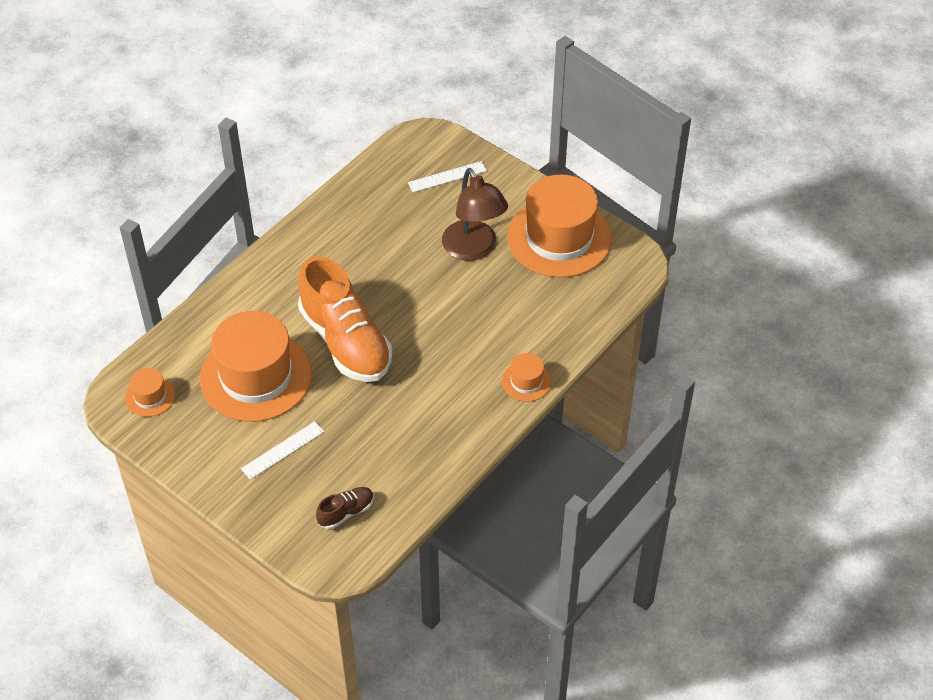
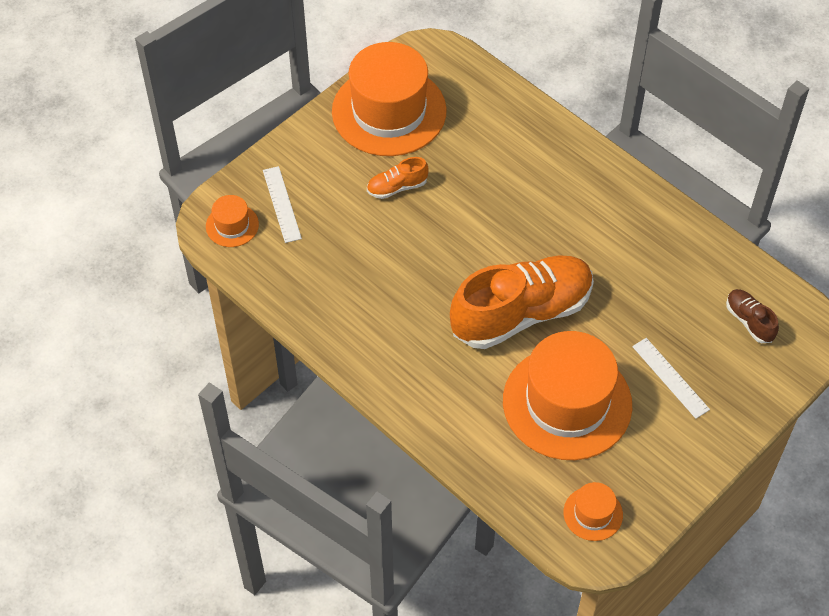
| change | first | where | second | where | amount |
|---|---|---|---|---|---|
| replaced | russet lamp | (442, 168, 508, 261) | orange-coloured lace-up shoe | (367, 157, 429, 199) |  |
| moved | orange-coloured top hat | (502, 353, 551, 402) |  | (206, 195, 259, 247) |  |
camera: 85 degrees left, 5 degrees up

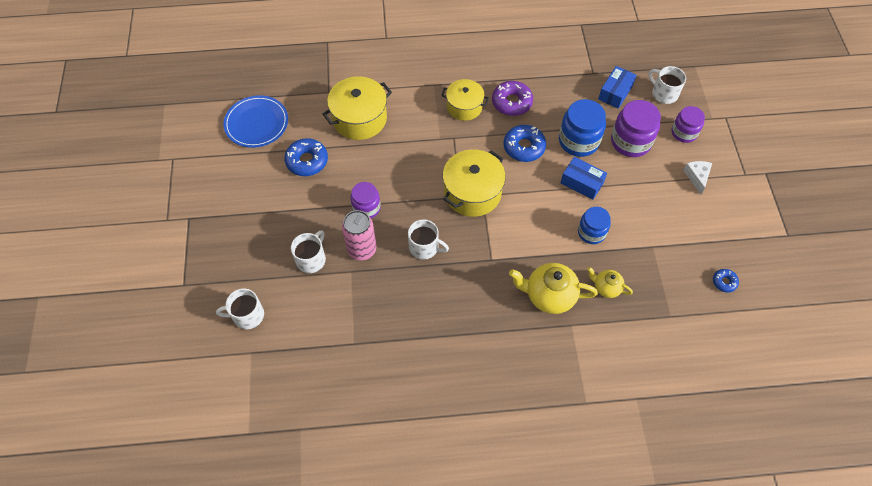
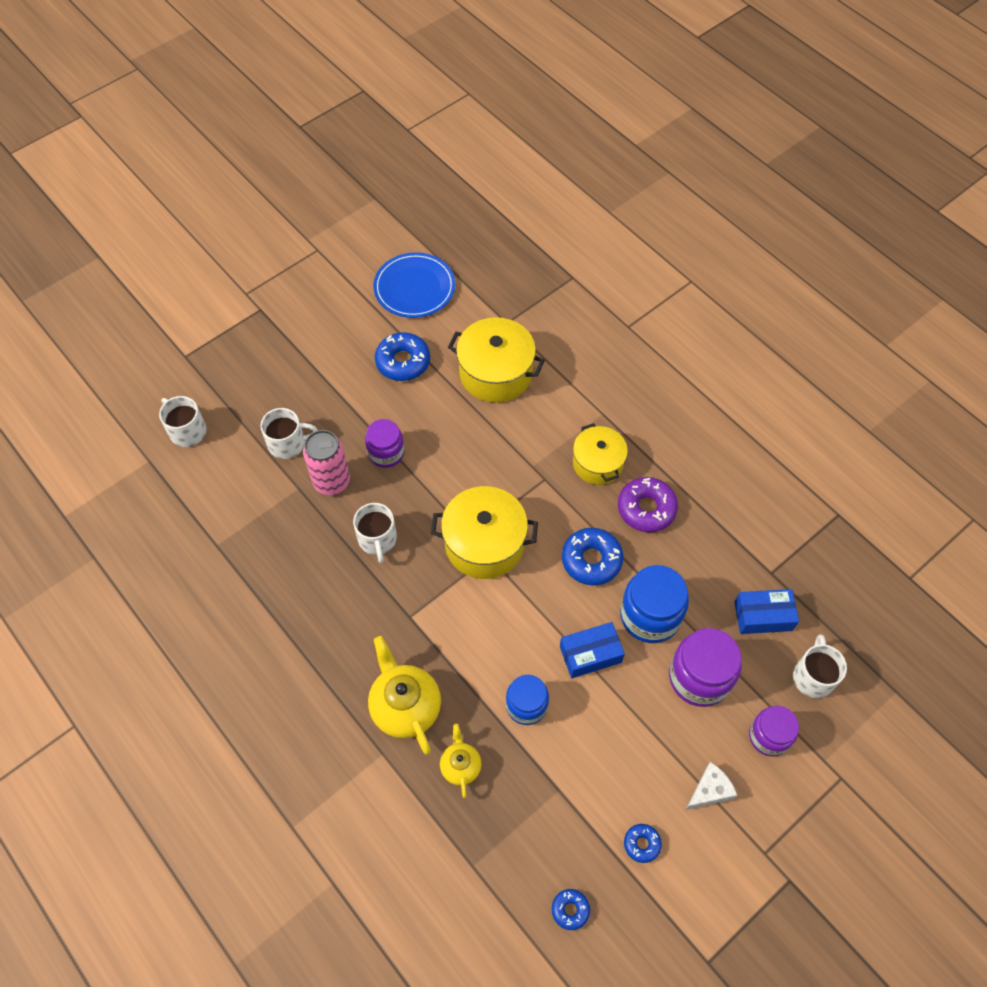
| change | first | where | second | where | amount |
|---|---|---|---|---|---|
| turned | blue box | (561, 157, 607, 200) |  | (560, 622, 625, 678) | 75 degrees clockwise |
| added |  |  | blue donut | (624, 824, 662, 863) |  |
camera: 55 degrees right, 0 degrees up

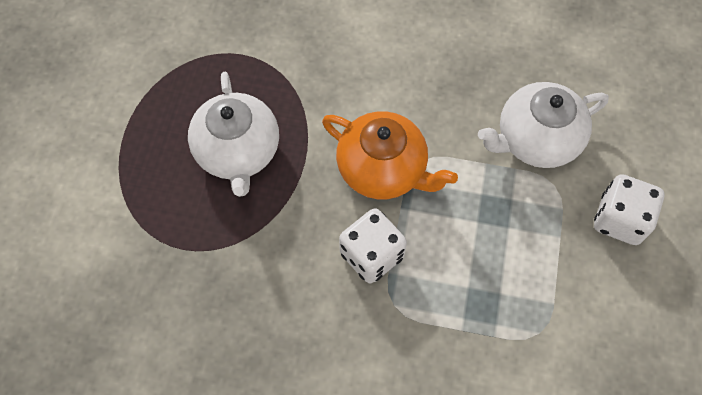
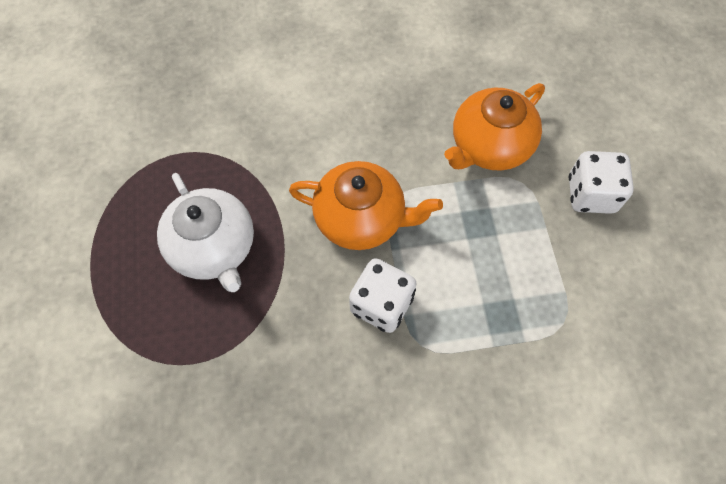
| change | first | where | second | where | amount |
|---|---|---|---|---|---|
| recoloured | pure white teapot | (478, 82, 609, 168) | orange-coloured teapot | (444, 83, 545, 171) |  |
camera: 20 degrees left, 0 degrees up

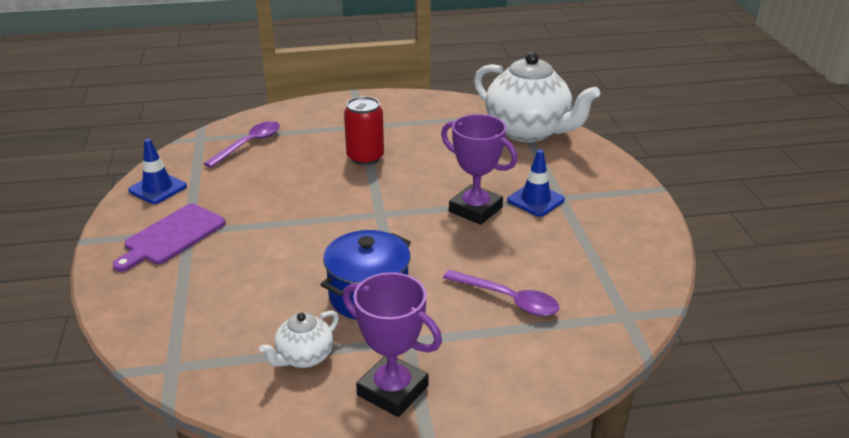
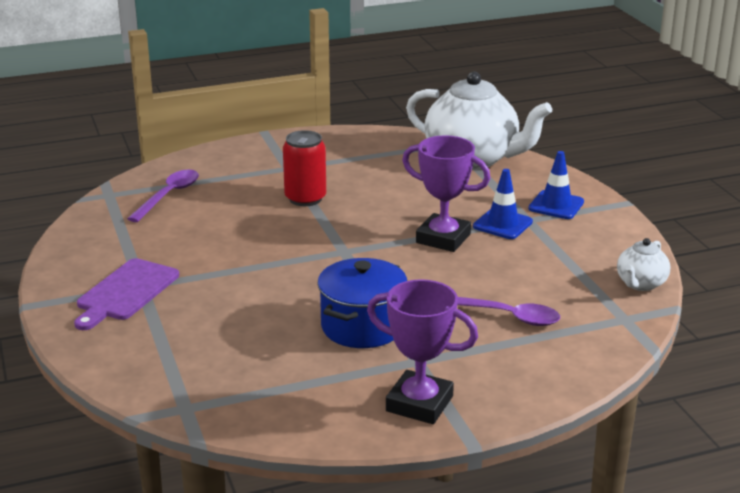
| change | first | where | second | where | amount |
|---|---|---|---|---|---|
| moved | blue safety cone | (128, 139, 187, 204) |  | (528, 151, 584, 219) |  |
| moved | pure white teapot | (259, 311, 339, 368) |  | (617, 238, 670, 291) |  |
camera: 10 degrees left, 5 degrees down

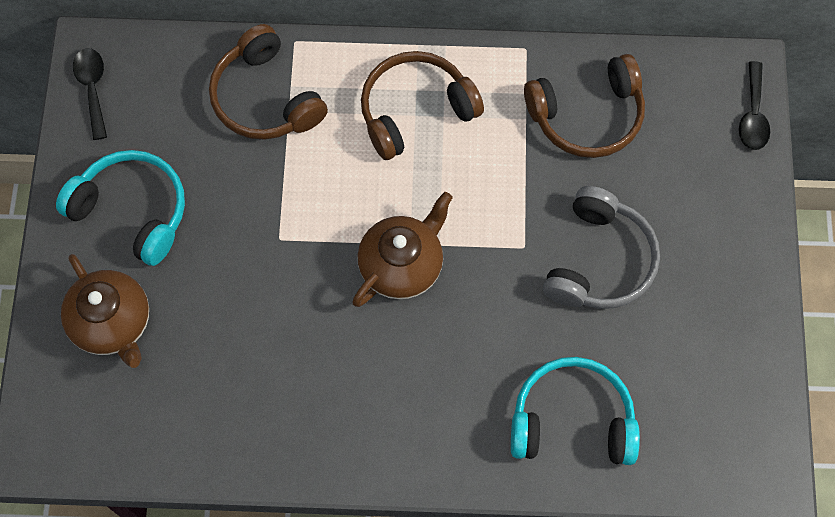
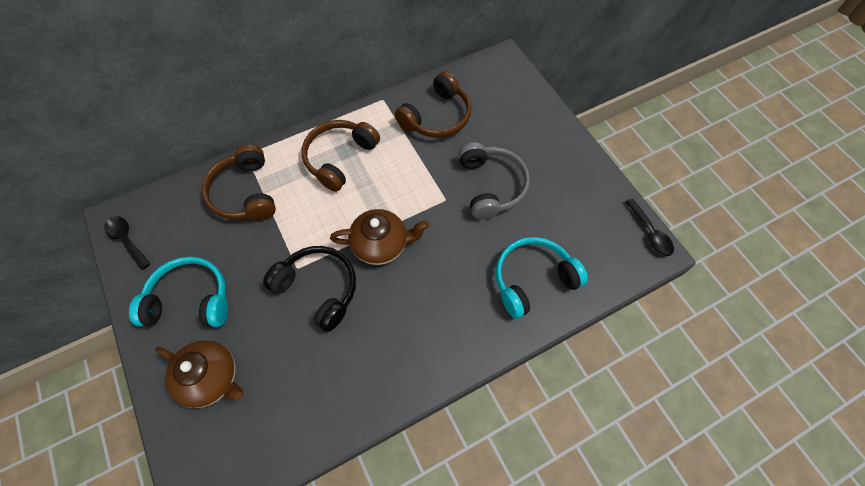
| change | first | where | second | where | amount |
|---|---|---|---|---|---|
| turned | russet headphones | (209, 24, 328, 140) |  | (202, 144, 276, 221) | 45 degrees clockwise |
| turned | russet teapot | (352, 192, 453, 307) |  | (330, 209, 429, 265) | 75 degrees clockwise |
| moved | black spoon | (739, 61, 770, 150) |  | (625, 198, 674, 256) |  |
| added |  |  | black headphones | (263, 246, 356, 332) |  |
camera: 30 degrees left, 5 degrees down

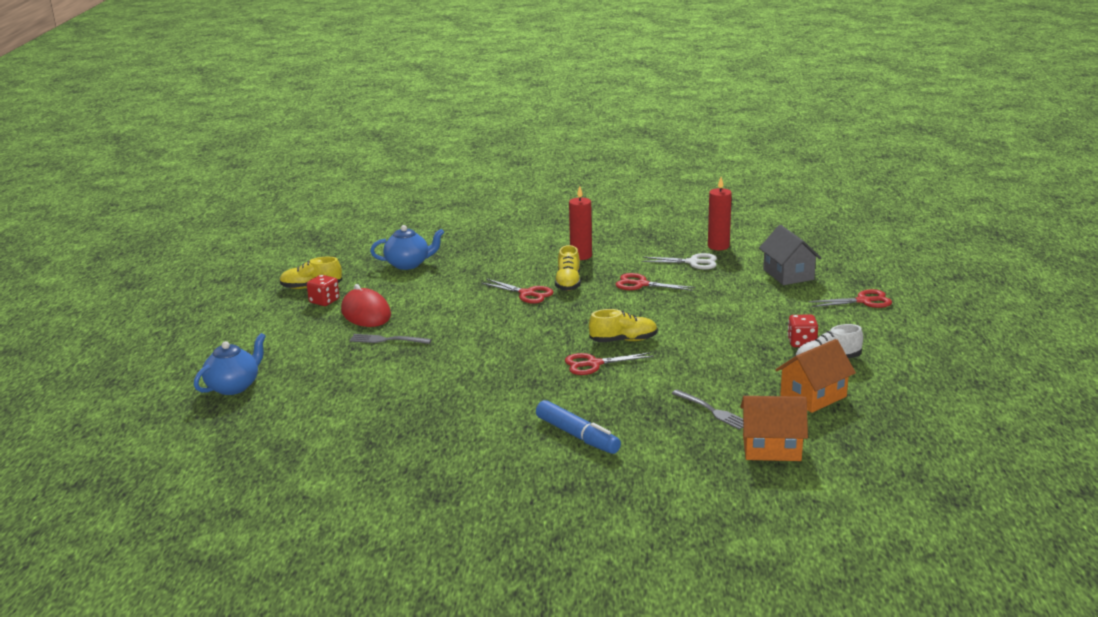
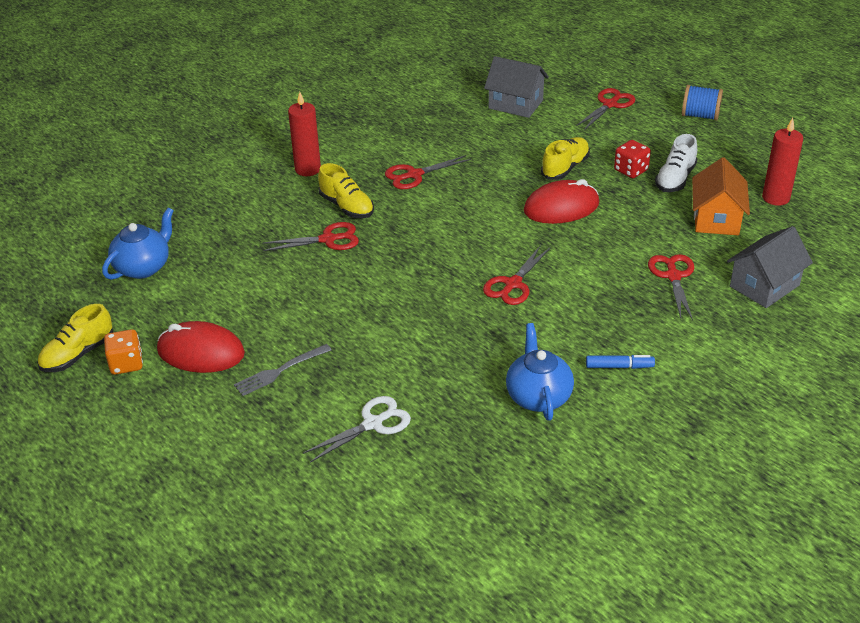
| change | first | where | second | where | amount |
|---|---|---|---|---|---|
| moved | blue teapot | (194, 333, 266, 395) |  | (506, 323, 574, 421) |  |
| recoloured | crimson game die | (307, 275, 339, 306) | orange-coloured game die | (104, 329, 143, 375) |  |
| resized | blue marker pen | (536, 400, 621, 454) |  | (586, 355, 655, 369) | x0.59 |
| moved | bright yellow lace-up shoe | (589, 309, 658, 342) |  | (541, 137, 590, 180) |  |
| moved | pure white shears | (641, 253, 717, 269) |  | (303, 396, 411, 463) |  |
| replaced | grey fork | (671, 389, 743, 430) | crimson shears | (648, 254, 694, 320) |  |
| moved | crimson wax candle | (708, 177, 732, 250) |  | (762, 118, 803, 206) |  |
| recoloured | orange-coloured cottage | (740, 396, 808, 461) | grey cottage | (727, 226, 813, 308) |  |
| added |  |  | crimson mouse | (524, 179, 599, 224) |  |
| added |  |  | blue bobbin | (682, 85, 723, 120) |  |
camera: 45 degrees left, 15 degrees up

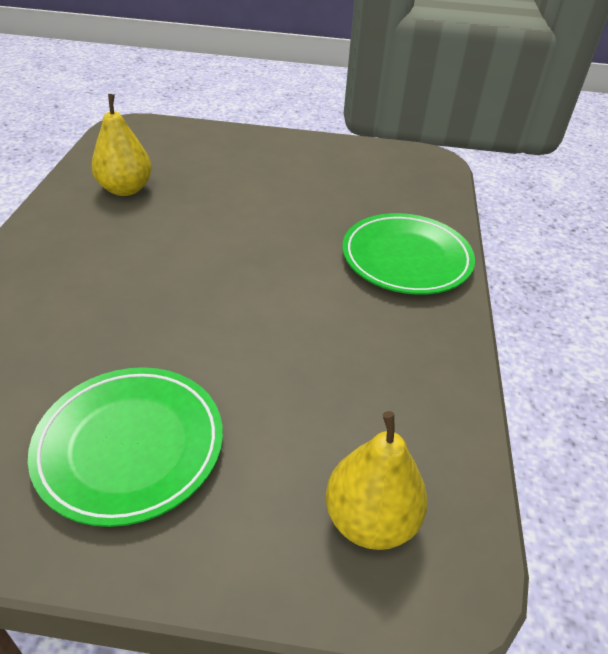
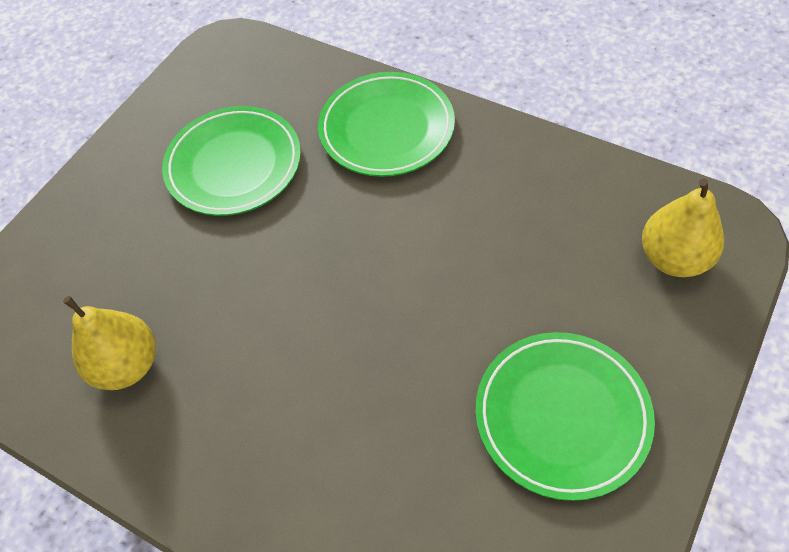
| change | first | where | second | where | amount |
|---|---|---|---|---|---|
| added |  |  | green dinner plate | (162, 106, 301, 216) |  |
camera: 60 degrees left, 15 degrees up

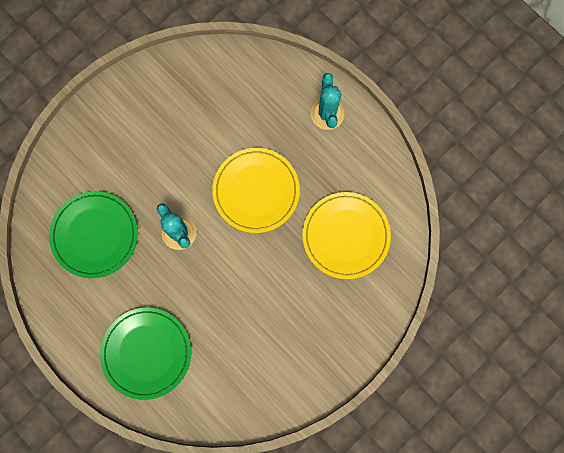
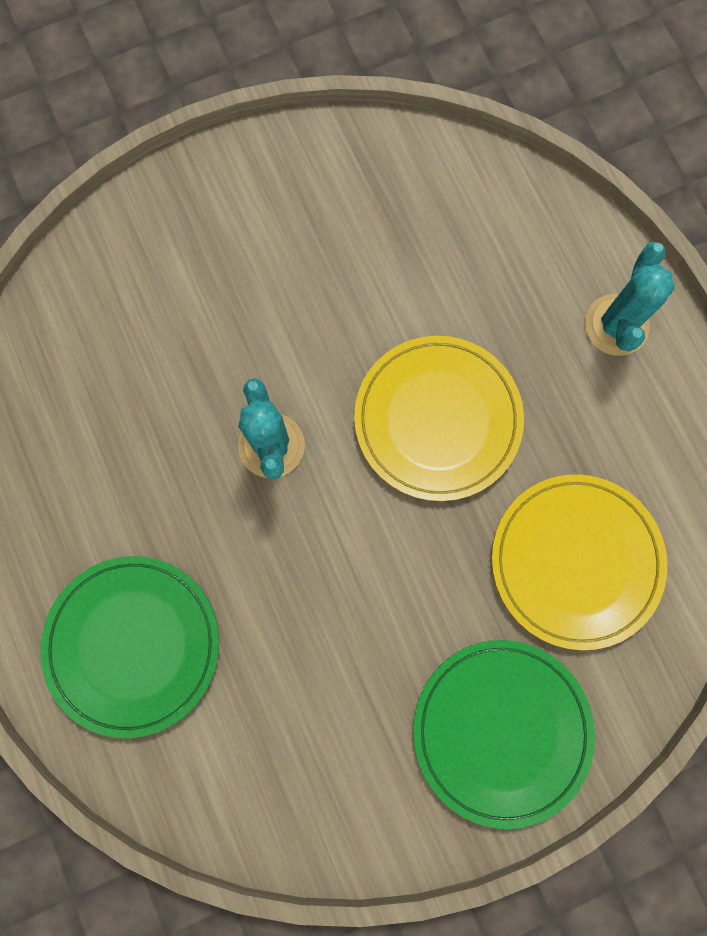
| change | first | where | second | where | amount |
|---|---|---|---|---|---|
| moved | green dinner plate | (49, 191, 138, 278) |  | (413, 640, 595, 829) |  |
camera: 20 degrees right, 0 degrees up

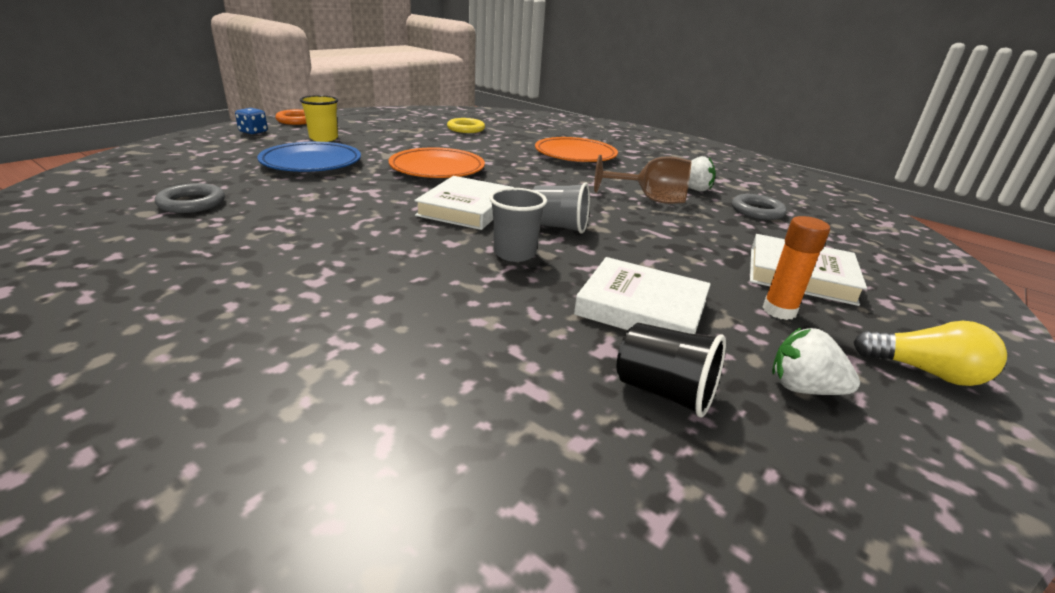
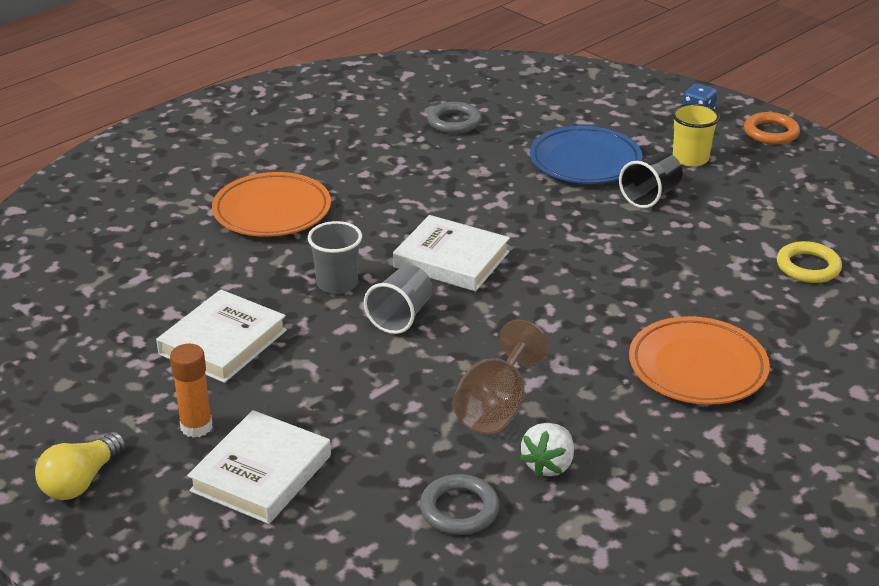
| change | first | where | second | where | amount |
|---|---|---|---|---|---|
| moved | orange-coloured dinner plate | (389, 147, 485, 178) |  | (212, 172, 331, 237) |  |
| moved | black beaker | (617, 323, 726, 417) |  | (619, 152, 683, 208) |  |
| removed | pure white strawberry | (772, 327, 860, 395) |  |  |  |
camera: 100 degrees right, 5 degrees up

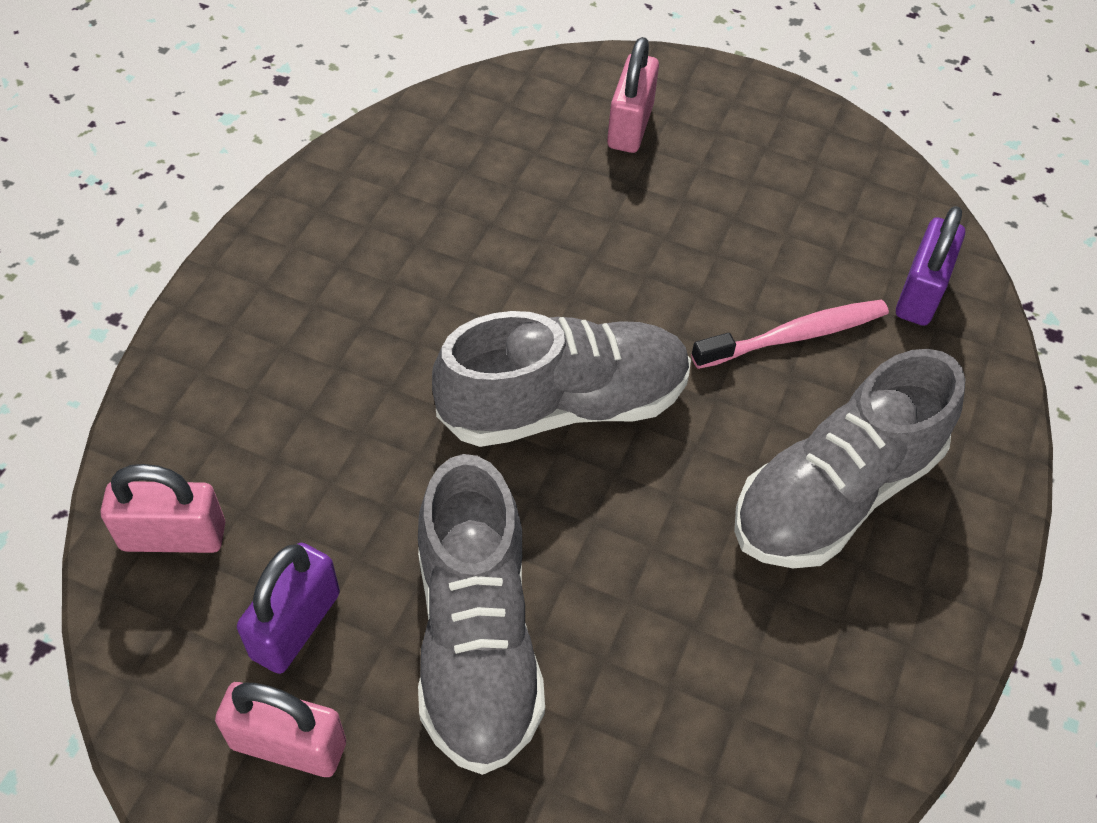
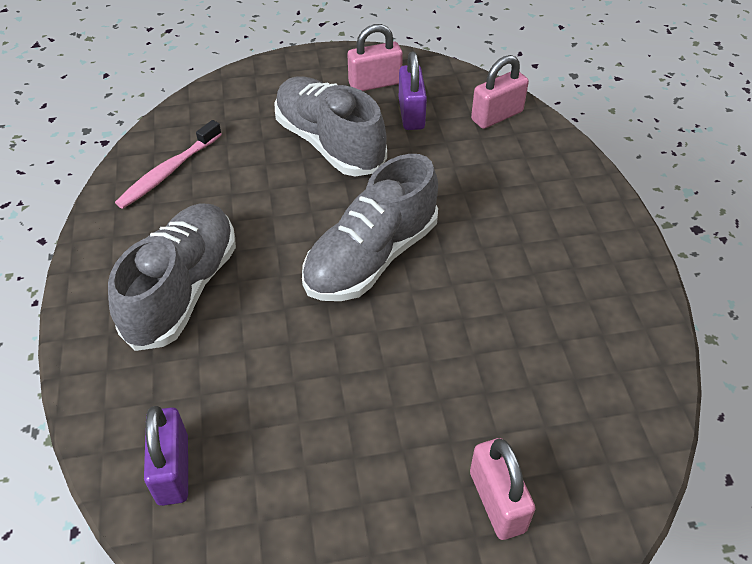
| change | first | where | second | where | amount |
|---|---|---|---|---|---|
| moved | rose-pink toothbrush | (691, 300, 889, 369) |  | (115, 120, 222, 209) |  |
camera: 150 degrees right, 5 degrees down

